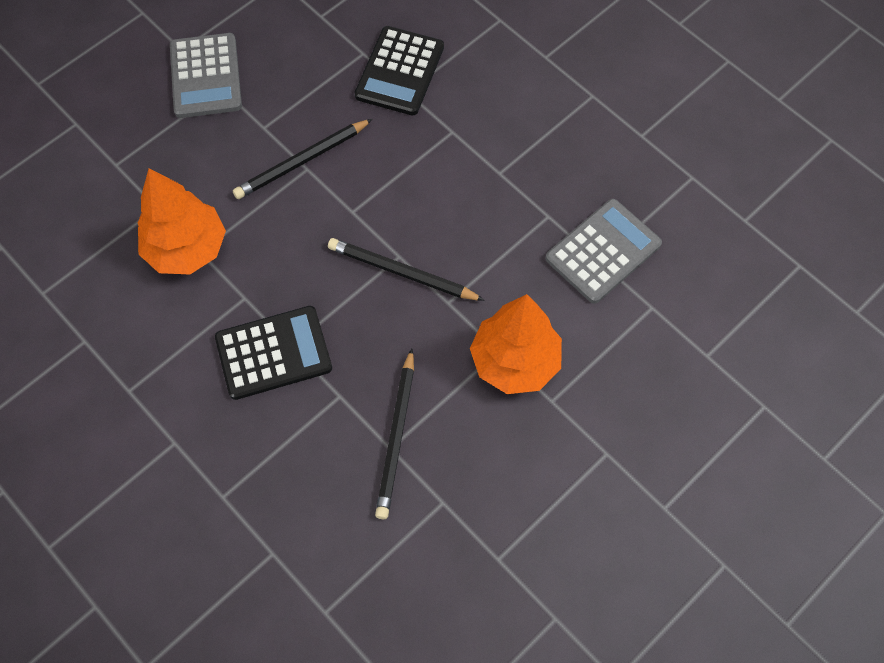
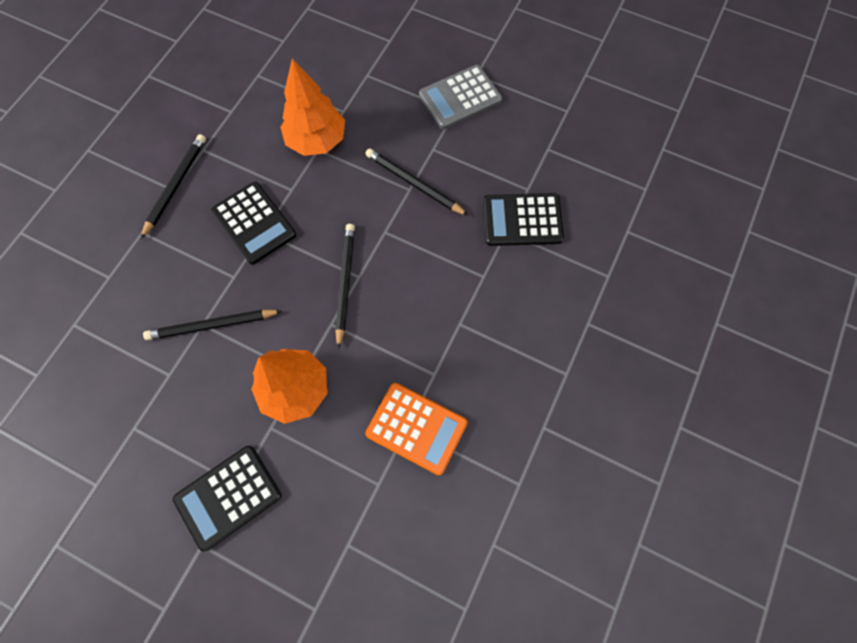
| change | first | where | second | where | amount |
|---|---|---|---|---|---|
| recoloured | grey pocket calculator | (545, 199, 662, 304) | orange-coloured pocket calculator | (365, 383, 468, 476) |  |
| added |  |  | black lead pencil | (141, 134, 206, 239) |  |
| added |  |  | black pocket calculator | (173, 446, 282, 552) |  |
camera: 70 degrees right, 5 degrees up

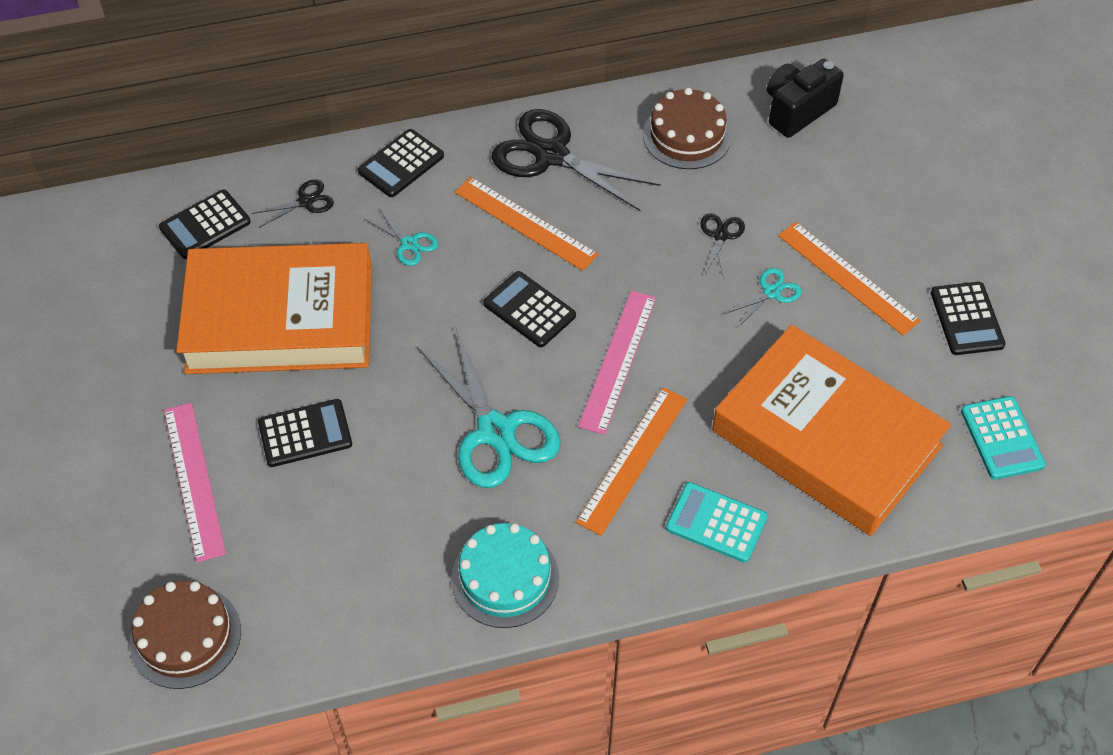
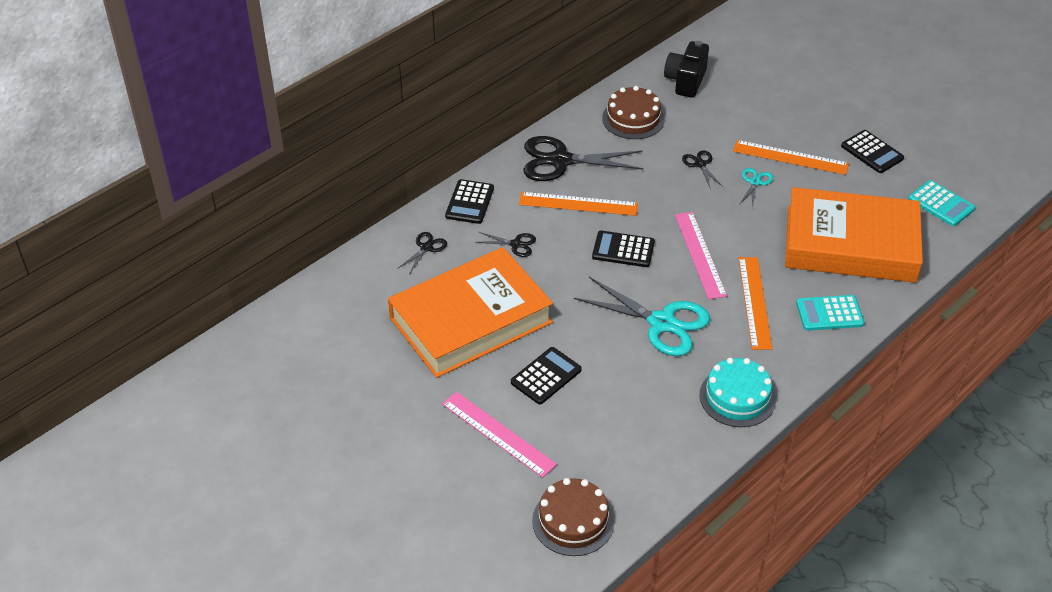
| change | first | where | second | where | amount |
|---|---|---|---|---|---|
| removed | black pocket calculator | (159, 190, 251, 259) |  |  |  |
| recoloured | aqua shears | (365, 208, 438, 266) | black shears | (475, 232, 536, 257) |  |
camera: 30 degrees left, 10 degrees down

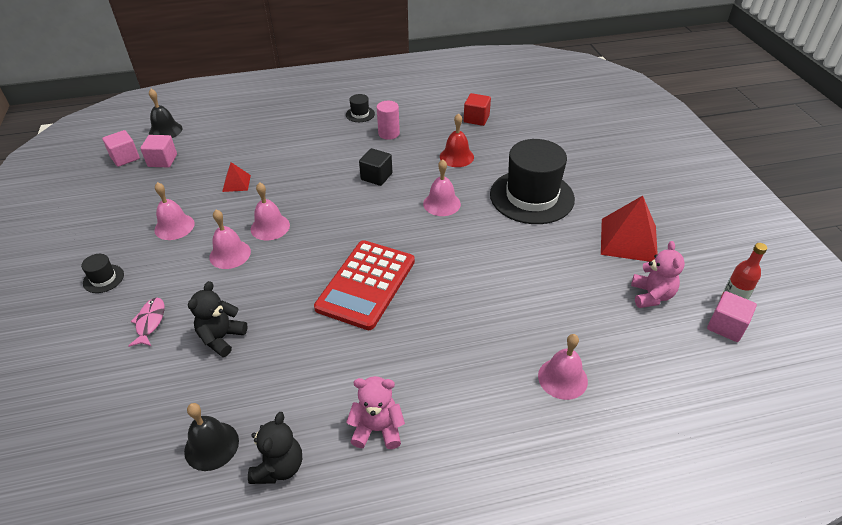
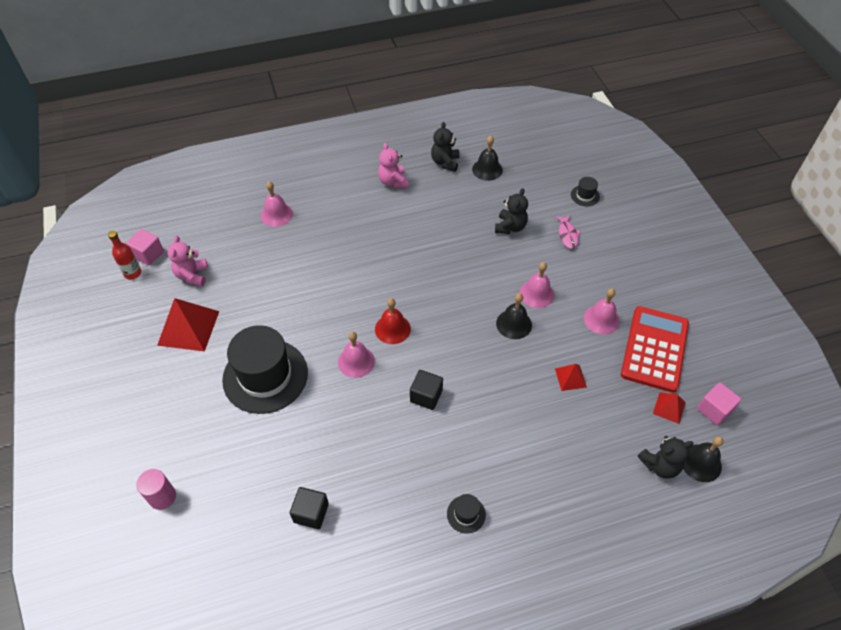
| change | first | where | second | where | amount |
|---|---|---|---|---|---|
| moved | black top hat | (81, 254, 124, 293) |  | (571, 177, 600, 206) |  |
| replaced | rose-pink solid cube | (140, 135, 177, 167) | crimson pyramid | (653, 392, 686, 424) |  |
| recoloured | rose-pink bell | (251, 182, 290, 240) | black bell | (496, 293, 532, 339) |  |
| moved | crimson pocket calculator | (314, 240, 415, 330) |  | (621, 306, 689, 393) |  |
| turned | rose-pink stuffed bear | (346, 376, 405, 449) |  | (378, 143, 408, 188) | 75 degrees clockwise |
| moved | rose-pink cylinder shape | (377, 101, 400, 140) |  | (136, 469, 176, 510) |  |
| moved | crimson bell | (440, 113, 474, 167) |  | (375, 298, 411, 344) |  |
| recoloured | crimson solid cube | (464, 93, 491, 126) | black solid cube | (290, 487, 329, 529) |  |
| added |  |  | black stuffed bear | (638, 436, 694, 479) |  |
camera: 175 degrees right, 10 degrees up

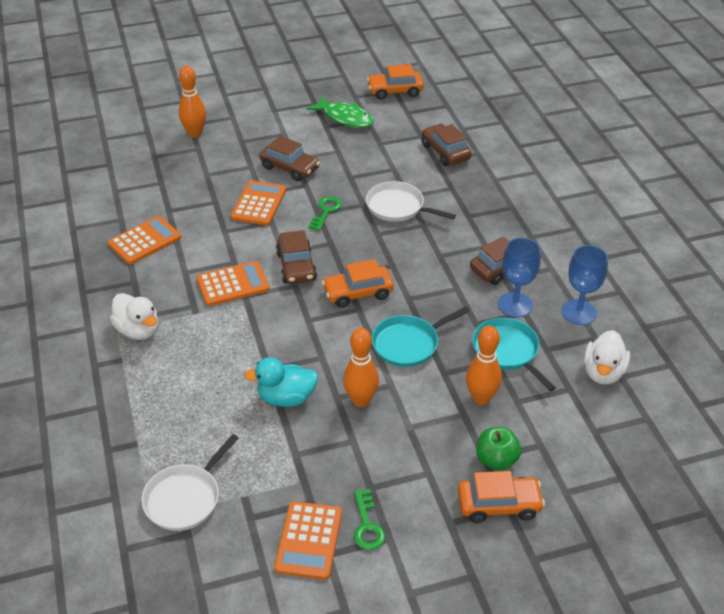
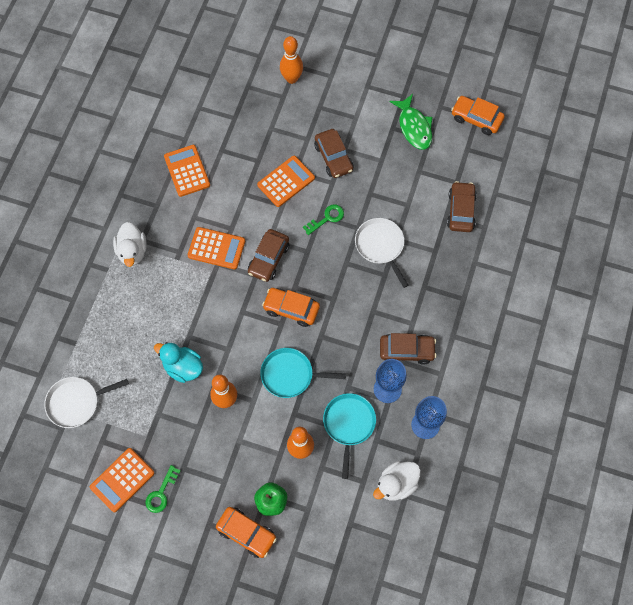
| change | first | where | second | where | amount |
|---|---|---|---|---|---|
| turned | orange-coloured pocket calculator | (108, 216, 181, 265) |  | (164, 145, 210, 197) | 105 degrees counterclockwise |
camera: 35 degrees right, 25 degrees up

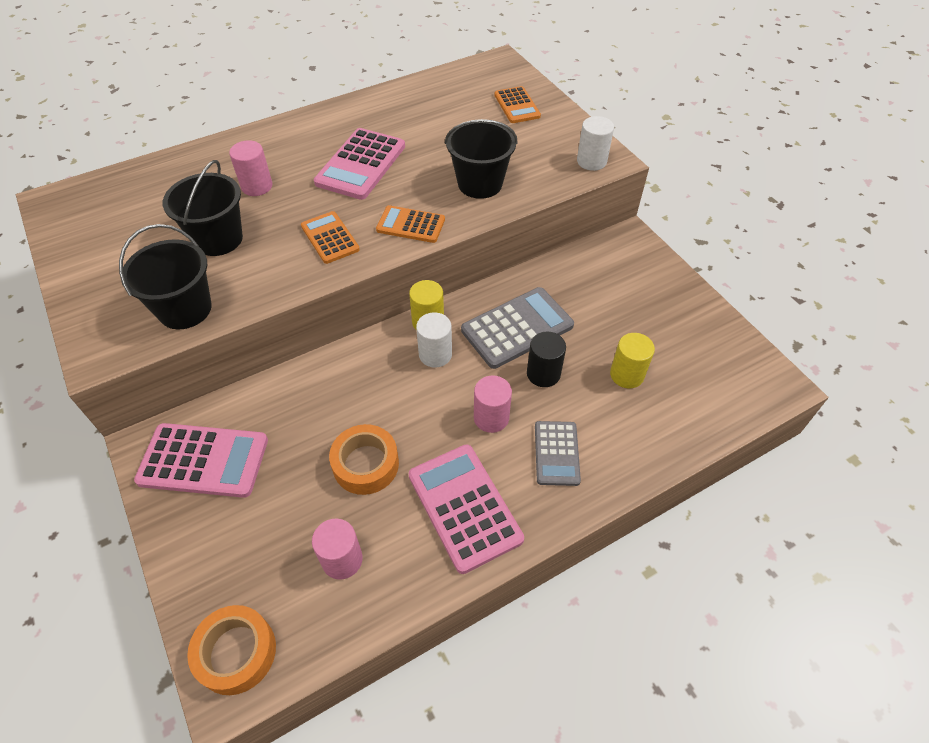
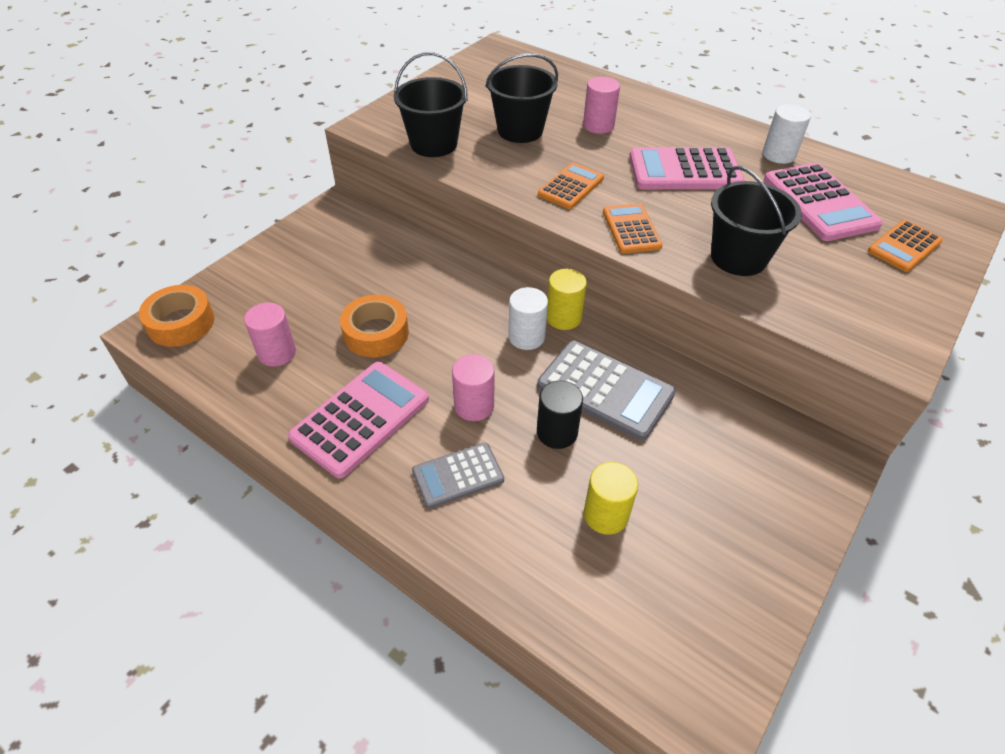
| change | first | where | second | where | amount |
|---|---|---|---|---|---|
| moved | rose-pink pocket calculator | (134, 423, 268, 498) |  | (764, 163, 883, 241) |  |
| moved | pure white cylinder shape | (577, 116, 614, 171) |  | (762, 104, 811, 164) |  |
camera: 65 degrees right, 5 degrees down

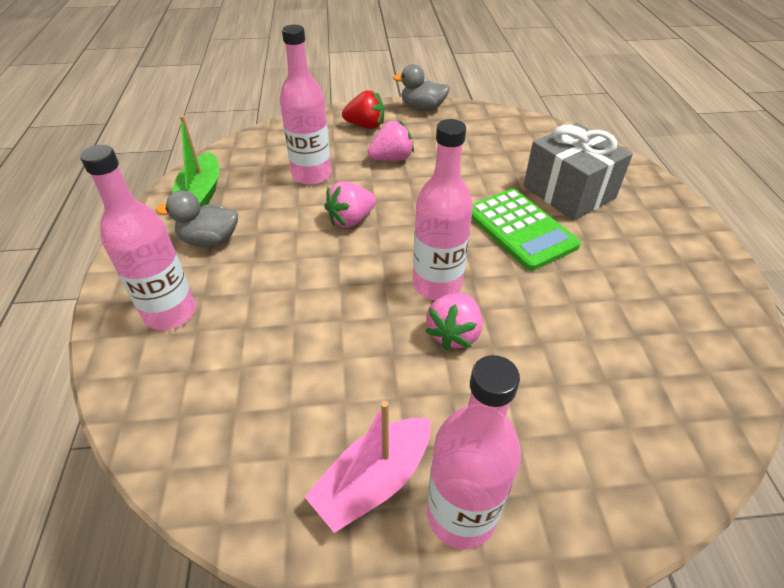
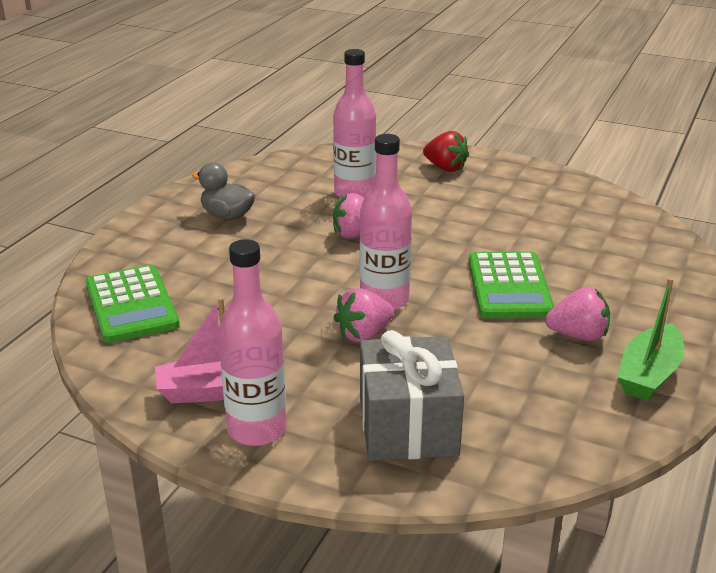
| change | first | where | second | where | amount |
|---|---|---|---|---|---|
| removed | rose-pink bottle | (80, 145, 196, 330) |  |  |  |
| moved | green boat | (172, 115, 219, 207) |  | (618, 278, 684, 401) |  |
| moved | rose-pink strawberry | (368, 121, 414, 161) |  | (545, 287, 610, 341) |  |
| removed | grey toy duck | (393, 64, 450, 111) |  |  |  |
| moved | grey gift | (523, 123, 633, 220) |  | (360, 330, 464, 461) |  |
| added |  |  | green pocket calculator | (86, 265, 180, 343) |  |
camera: 30 degrees right, 15 degrees down

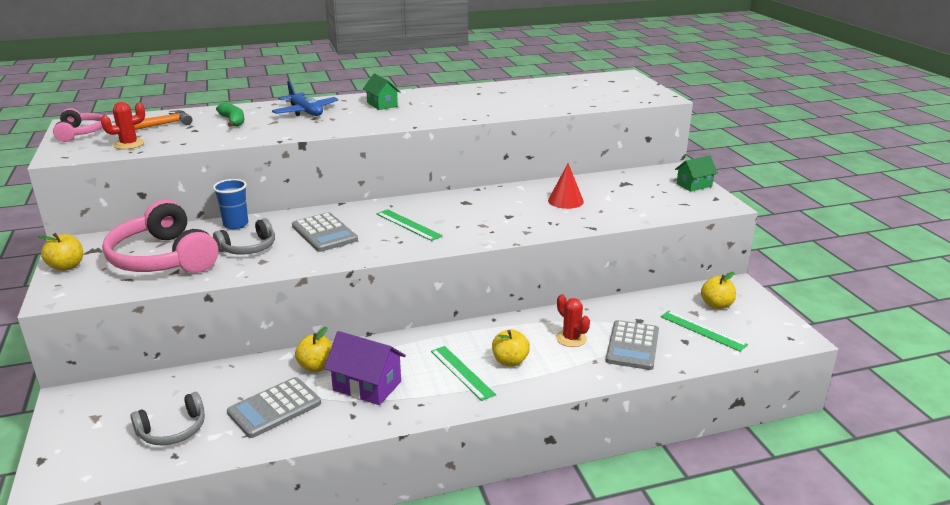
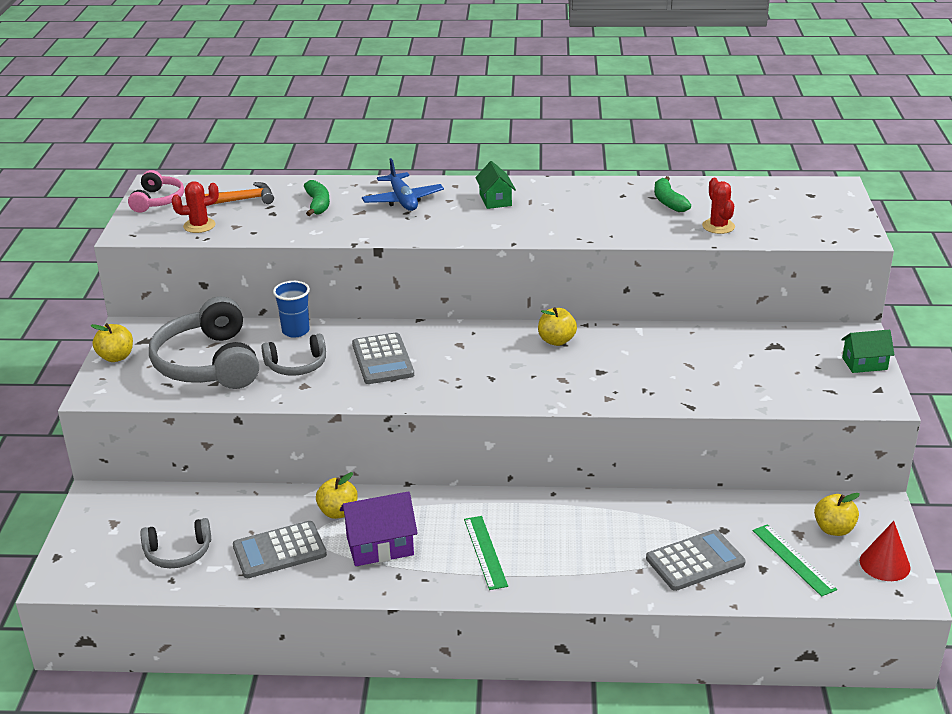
| change | first | where | second | where | amount |
|---|---|---|---|---|---|
| recoloured | rose-pink headphones | (102, 200, 218, 273) | grey headphones | (149, 296, 259, 389) |  |
| turned | violet cottage | (324, 331, 406, 405) |  | (340, 491, 418, 566) | 60 degrees counterclockwise |
| removed | green measuring stick | (376, 209, 443, 241) |  |  |  |
| moved | bright yellow apple | (492, 329, 530, 367) |  | (538, 307, 577, 346) |  |
| moved | crimson cone | (548, 163, 584, 209) |  | (860, 521, 911, 581) |  |
| moved | crimson prickly plant | (556, 294, 590, 347) |  | (702, 178, 735, 234) |  |
| turned | grey pocket calculator | (606, 320, 659, 370) |  | (646, 530, 746, 591) | 150 degrees counterclockwise |
| added |  |  | green banana | (654, 176, 691, 212) |  |
camera: 20 degrees right, 5 degrees up

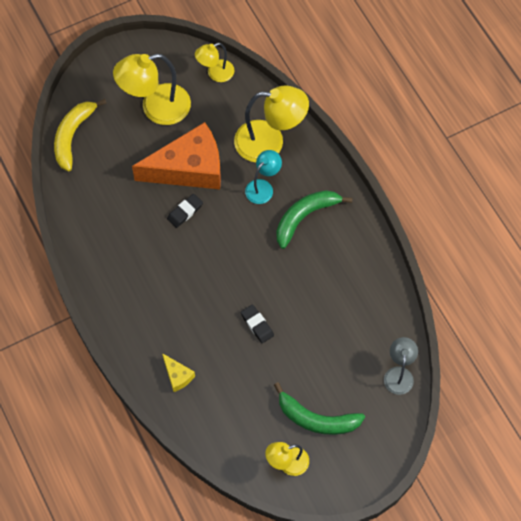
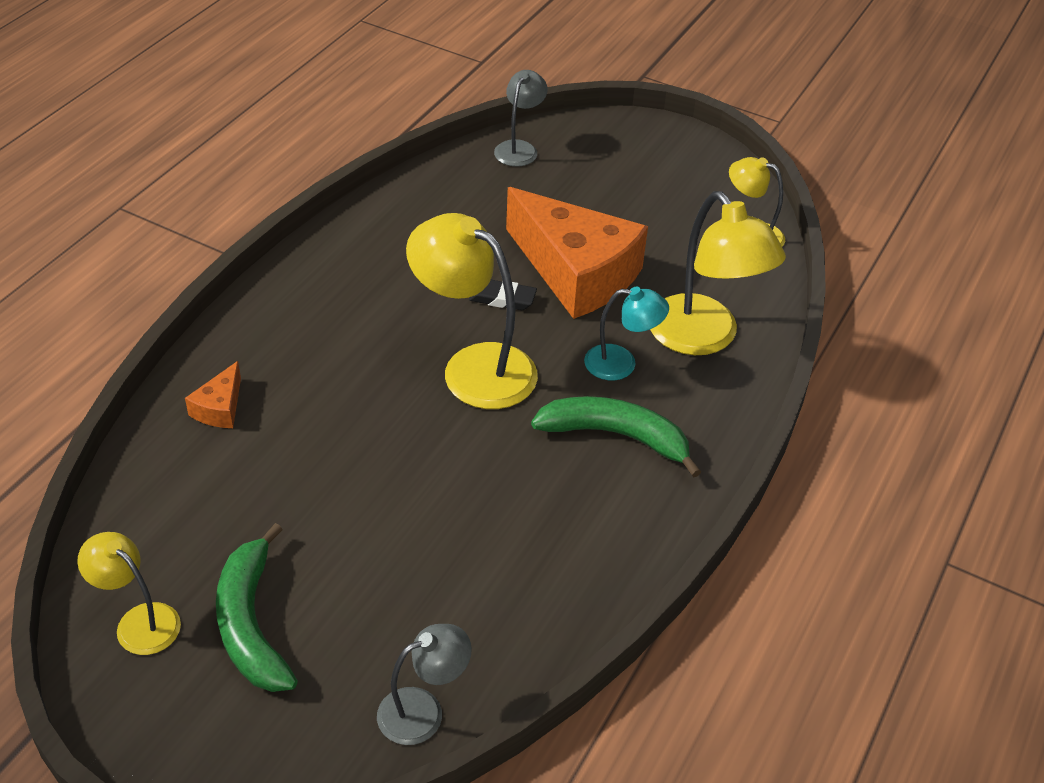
| change | first | where | second | where | amount |
|---|---|---|---|---|---|
| replaced | bright yellow banana | (54, 99, 106, 171) | grey lamp | (494, 70, 548, 167) |  |
| moved | bright yellow lamp | (113, 54, 191, 125) |  | (406, 213, 538, 409) |  |
| recoloured | bright yellow piece of cheese | (162, 353, 195, 392) | orange-coloured piece of cheese | (185, 361, 241, 428) |  |
| removed | black pencil eraser | (241, 304, 274, 343) |  |  |  |
camera: 55 degrees right, 20 degrees down

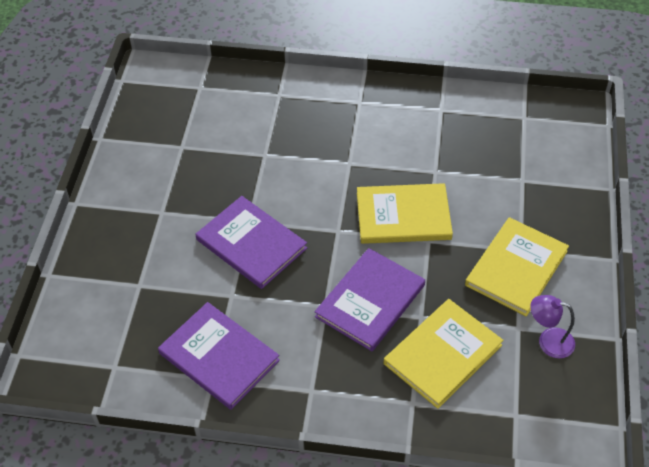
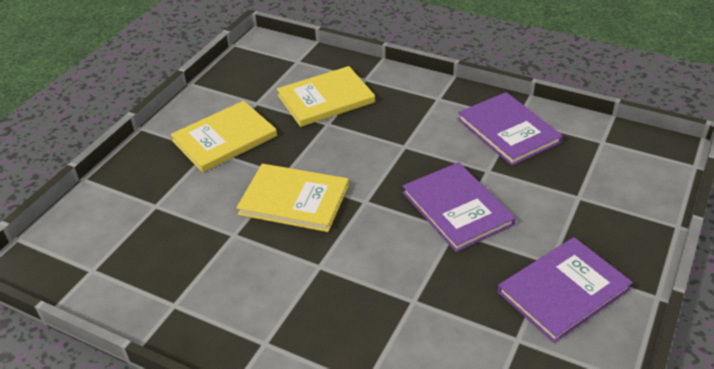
| change | first | where | second | where | amount |
|---|---|---|---|---|---|
| moved | violet book | (315, 248, 425, 351) |  | (498, 237, 633, 343) |  |
| removed | violet lamp | (530, 295, 575, 358) |  |  |  |
camera: 160 degrees left, 10 degrees down

